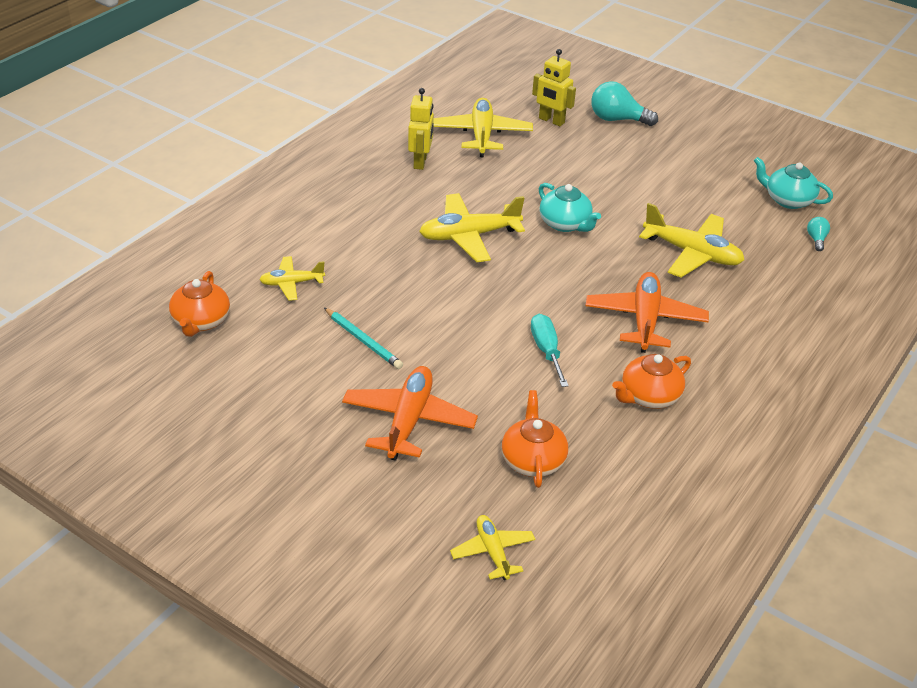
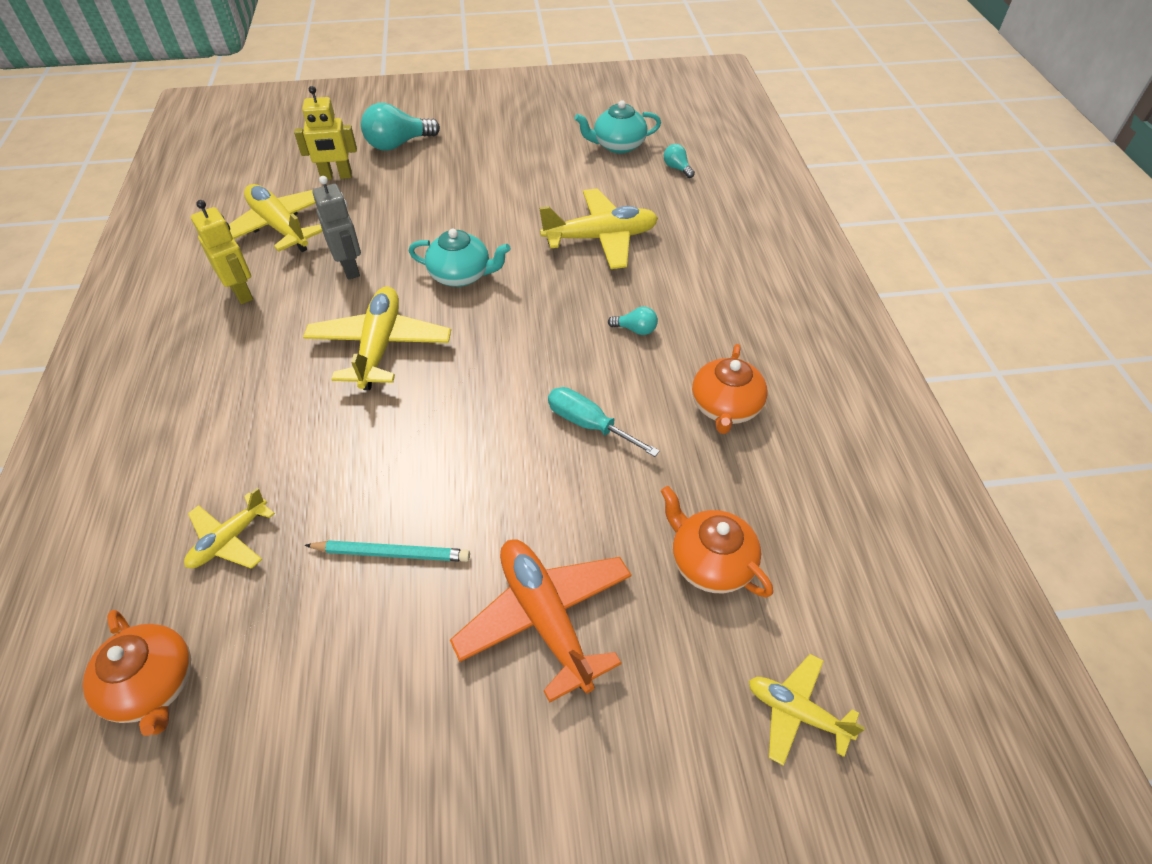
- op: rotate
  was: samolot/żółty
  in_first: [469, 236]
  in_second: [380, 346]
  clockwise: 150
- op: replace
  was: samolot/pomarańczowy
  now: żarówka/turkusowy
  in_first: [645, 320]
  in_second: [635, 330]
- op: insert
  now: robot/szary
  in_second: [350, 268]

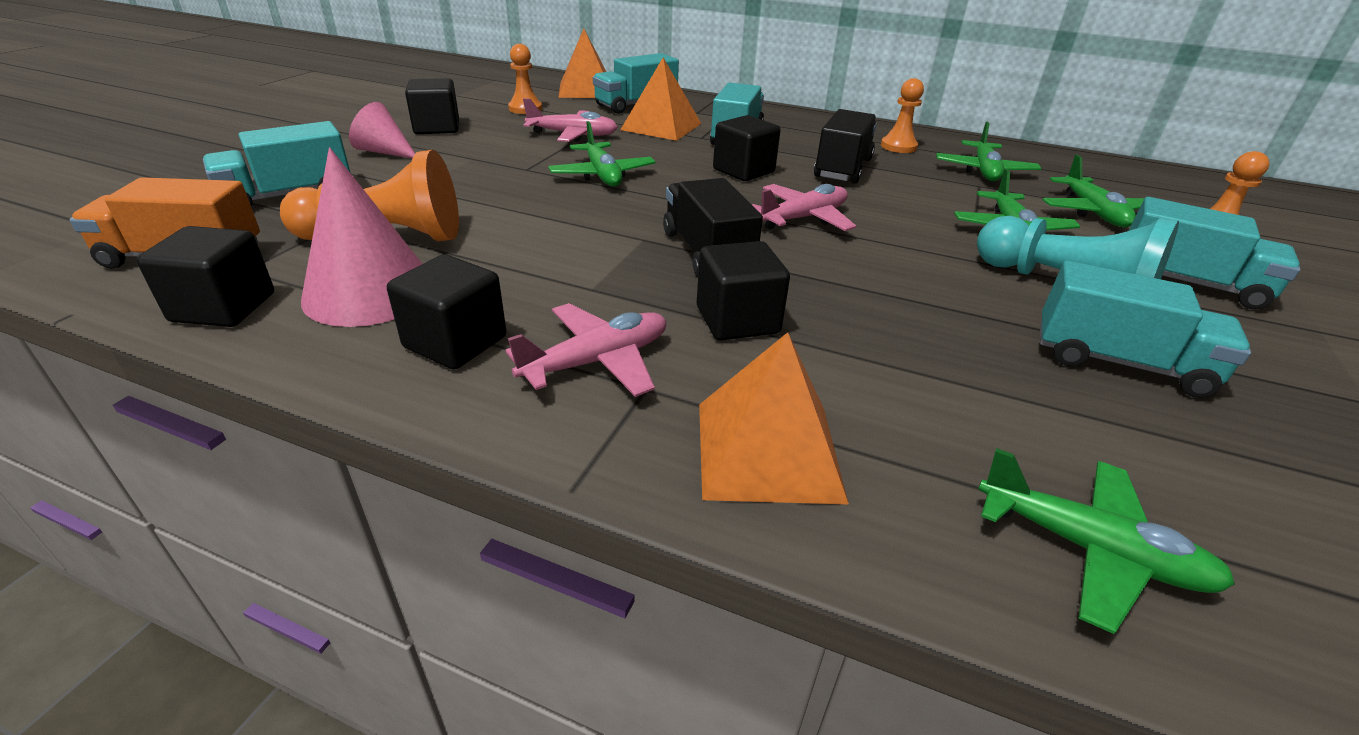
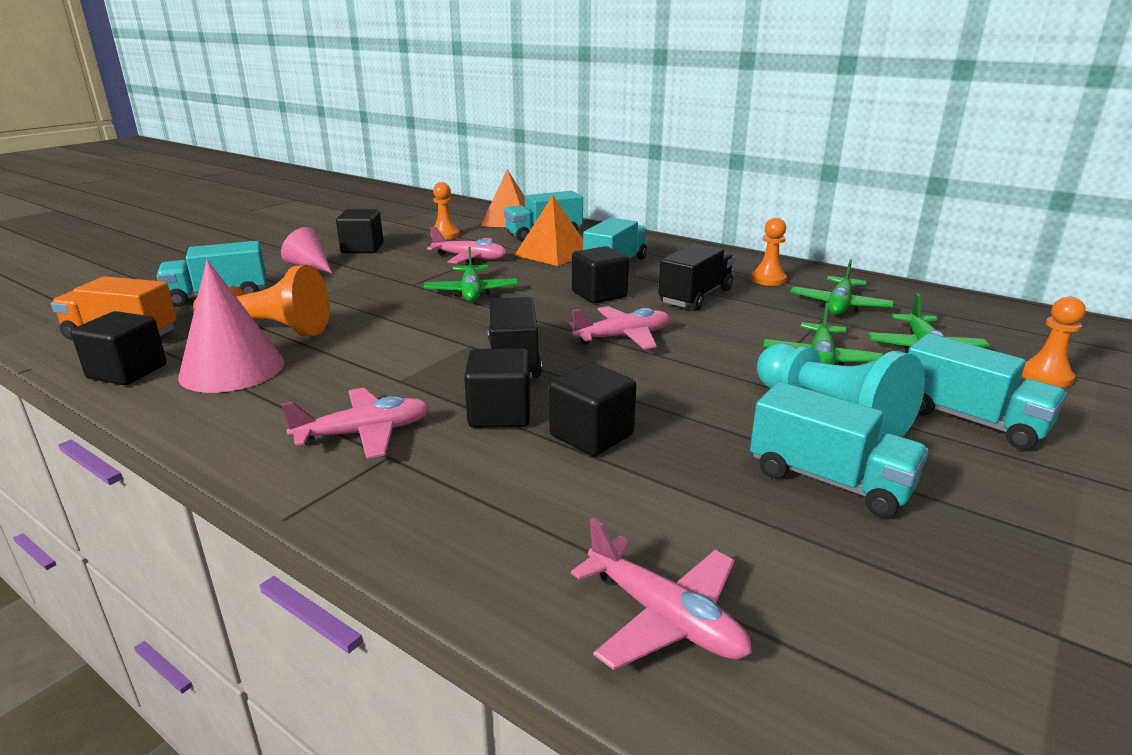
- op: move
  was: sześcian/czarny
  in_first: [455, 342]
  in_second: [591, 435]
- op: delete
  was: piramida/pomarańczowy
  in_first: [768, 450]
- op: recolor
  was: samolot/zielony
  now: samolot/różowy
  in_first: [1090, 550]
  in_second: [664, 617]

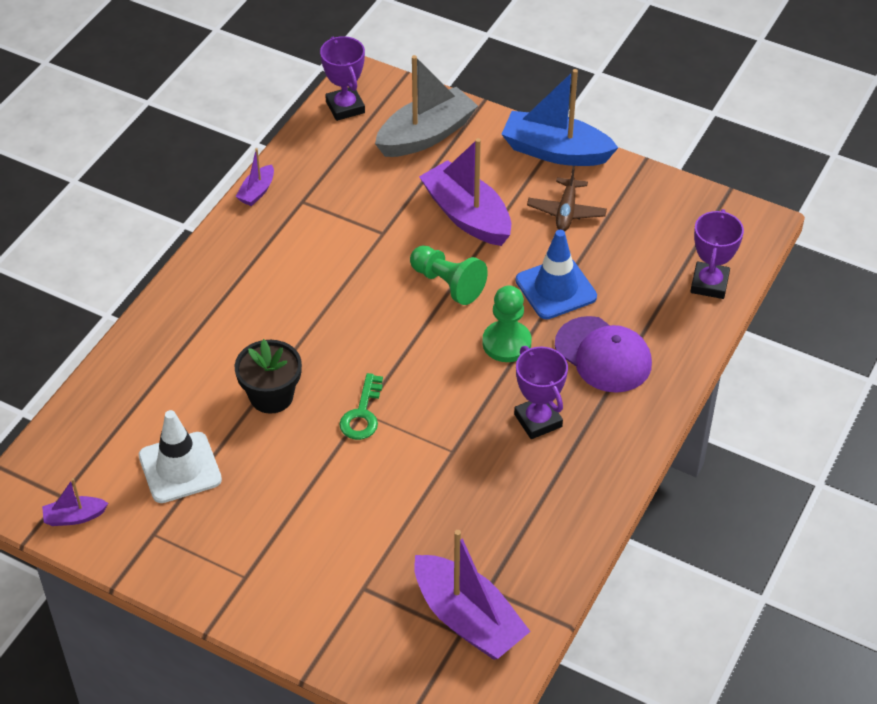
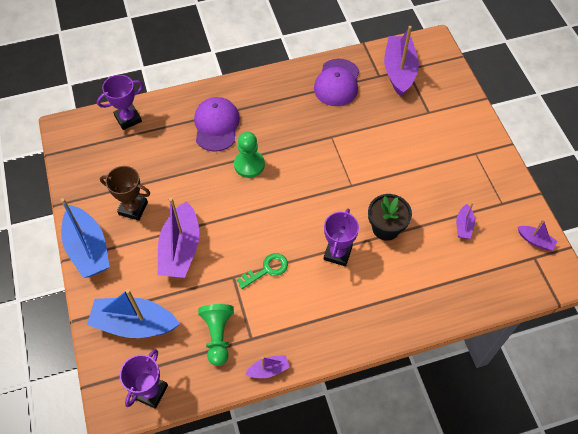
- op: recolor
  was: łódka/szary
  now: łódka/niebieski
  in_first: [426, 135]
  in_second: [134, 324]
- op: replace
  was: samolot/brązowy
  now: puchar/brązowy
  in_first: [566, 211]
  in_second: [133, 208]
- op: delete
  was: pachołek/niebieski
  in_first: [556, 288]
- op: move
  was: pionek/zielony
  in_first: [447, 284]
  in_second: [218, 336]
- op: move
  was: puchar/fioletowy
  in_first: [538, 420]
  in_second: [337, 253]
- op: move
  was: klucz/zielony
  in_first: [362, 414]
  in_second: [267, 269]
- op: replace
  was: pachołek/biały
  now: łódka/fioletowy
  in_first: [180, 468]
  in_second: [463, 226]
- op: insert
  now: czapka/fioletowy
  in_second: [337, 83]

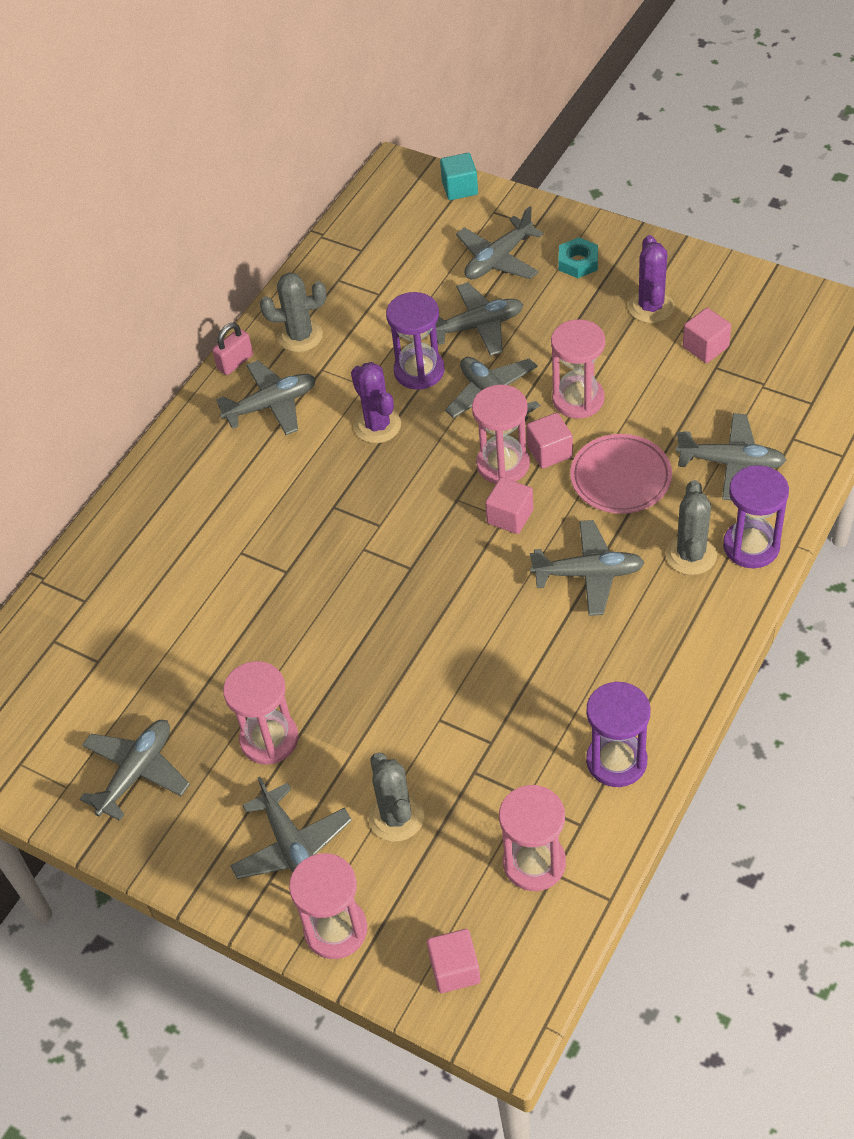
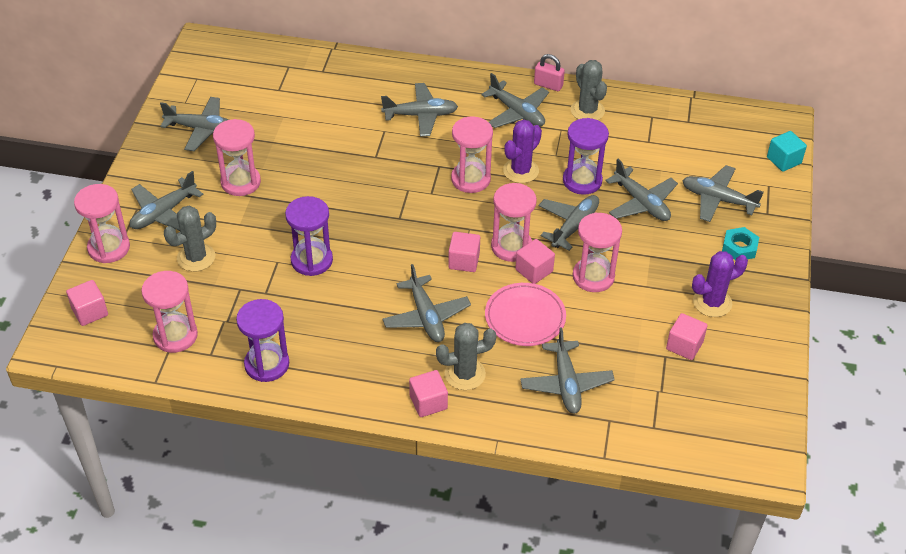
- op: move
  was: klepsydra/fioletowy
  in_first: [751, 546]
  in_second: [312, 260]
- op: insert
  now: samolot/szary
  in_second: [420, 115]
- op: insert
  now: klepsydra/różowy
  in_second: [470, 179]
- op: insert
  now: sześcian/różowy
  in_second: [428, 402]

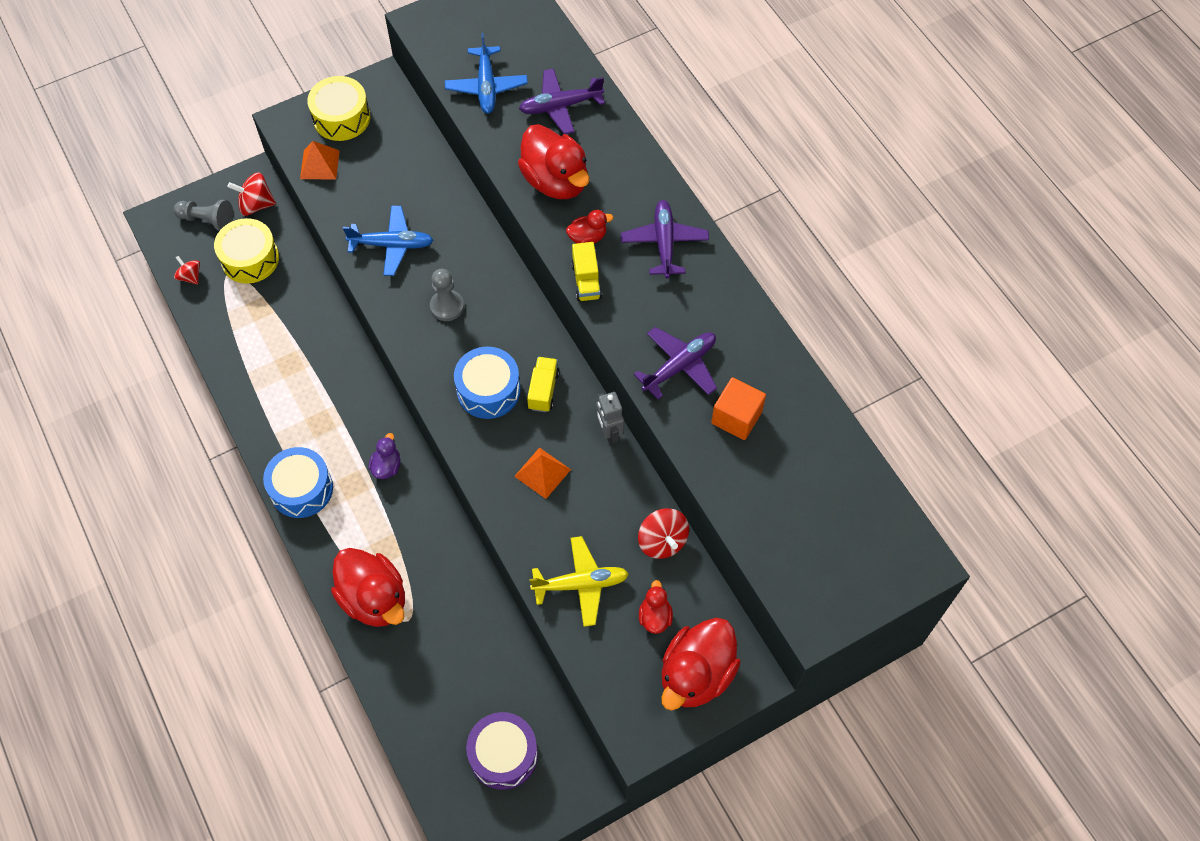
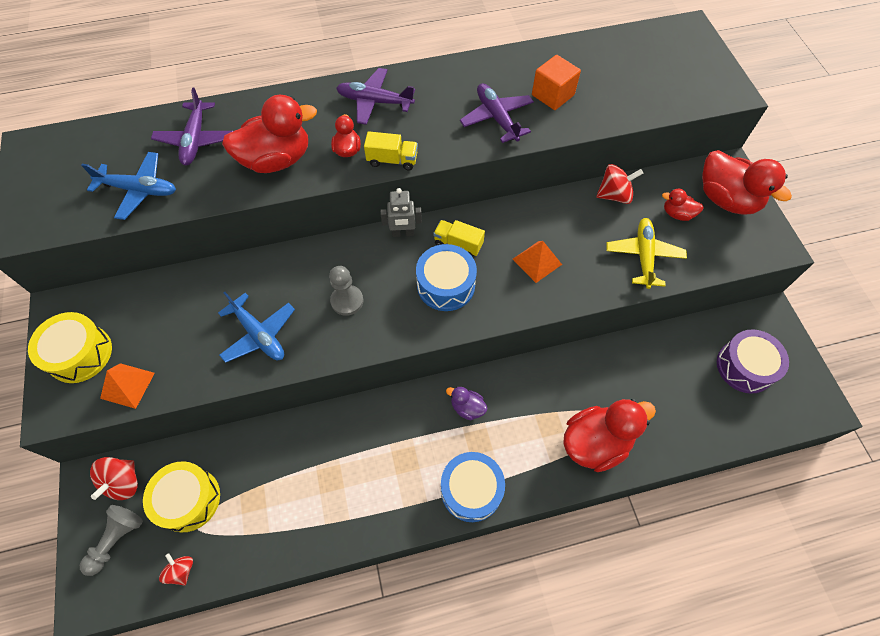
- op: rotate
  was: samolot/niebieski
  in_first: [392, 245]
  in_second: [259, 334]
  clockwise: 120
- op: rotate
  was: bączek/czerwony
  in_first: [190, 276]
  in_second: [181, 570]
  clockwise: 90
- op: move
  was: robot/szary
  in_first: [609, 433]
  in_second: [403, 233]

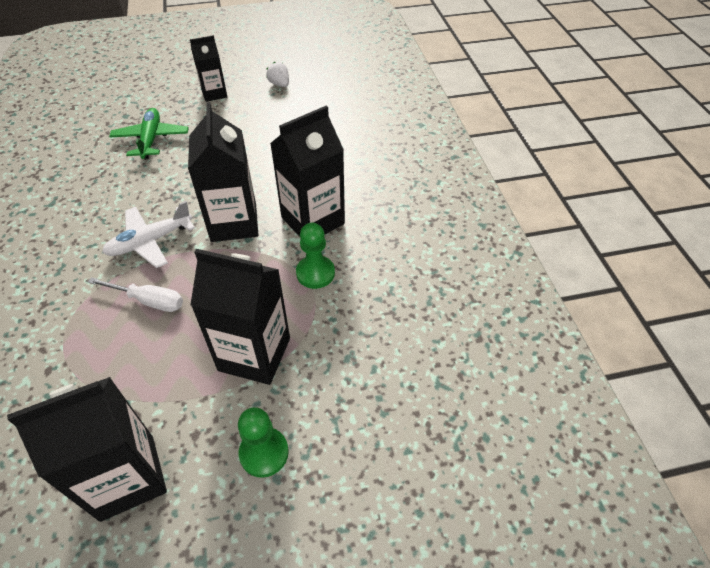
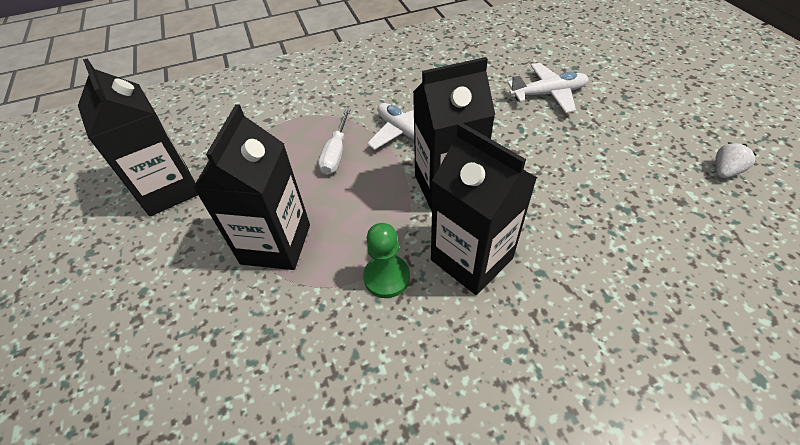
- op: delete
  was: karton mleka/czarny
  in_first: [214, 93]
- op: recolor
  was: samolot/zielony
  now: samolot/biały
  in_first: [151, 139]
  in_second: [548, 94]
- op: delete
  was: pionek/zielony
  in_first: [264, 453]

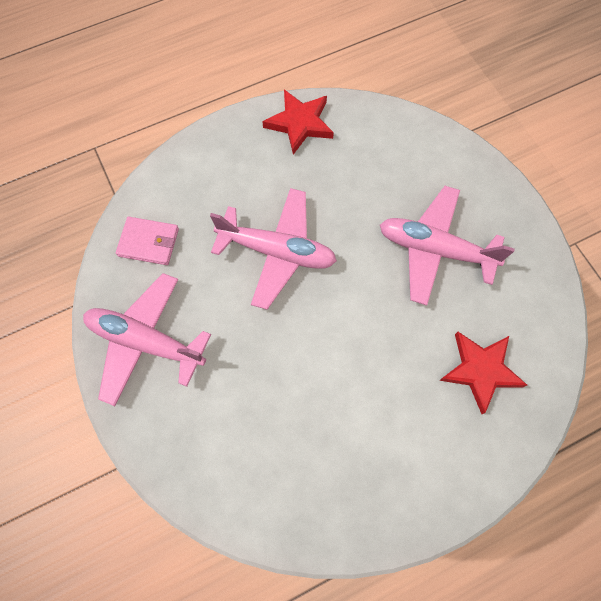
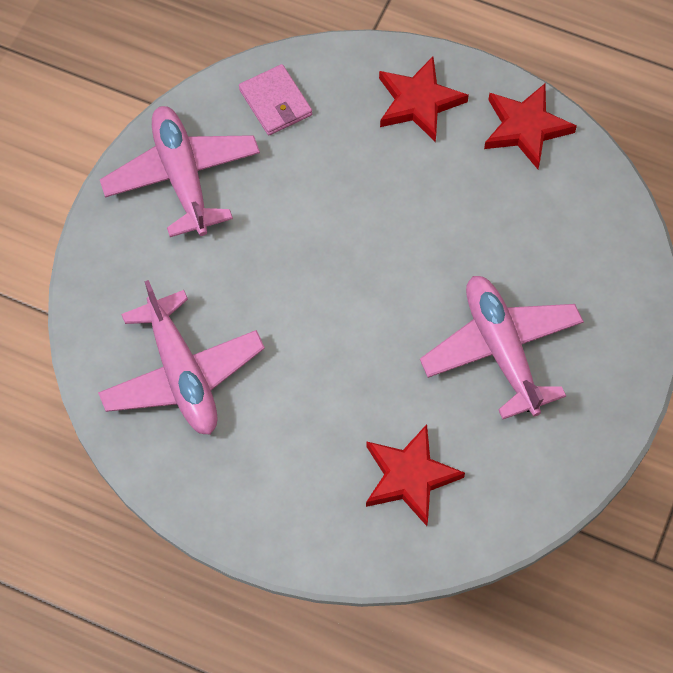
- op: move
  was: samolot/różowy
  in_first: [277, 251]
  in_second: [182, 374]
- op: insert
  now: gwiazda/czerwony
  in_second: [419, 102]

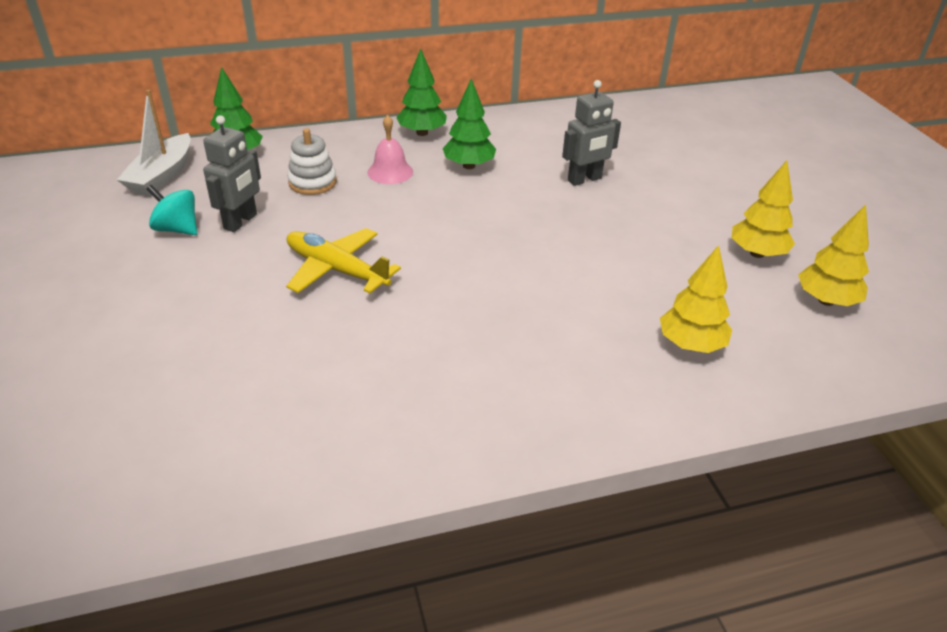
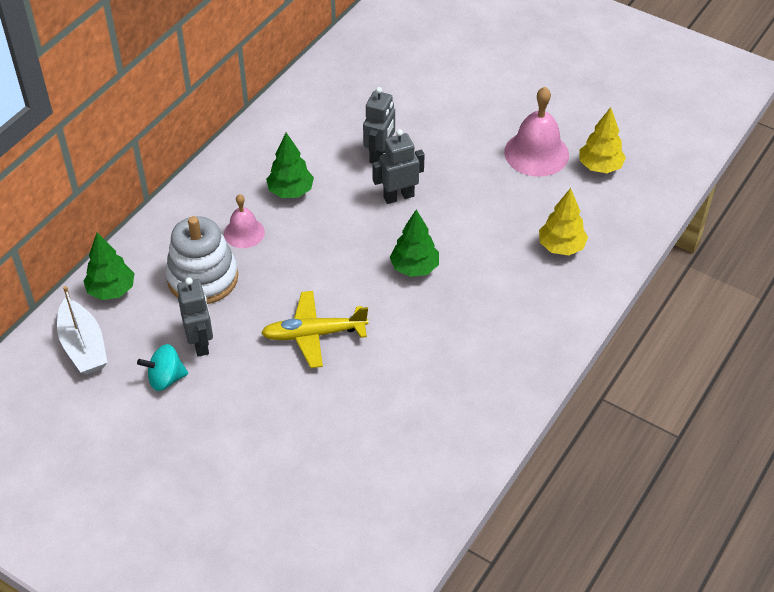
- op: move
  was: drzewko/zielony
  in_first: [422, 133]
  in_second: [414, 268]
- op: resize
  was: zabawka nakładanka/biały
  in_first: [312, 182]
  in_second: [203, 278]
  ratio: 1.65
- op: replace
  was: drzewko/żółty
  now: dzwonek/różowy
  in_first: [757, 253]
  in_second: [536, 153]
- op: insert
  now: robot/szary
  in_second: [398, 196]

